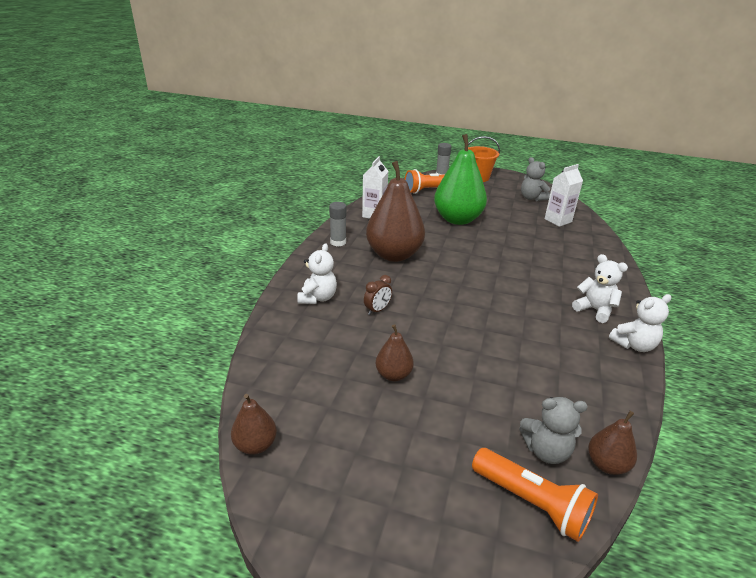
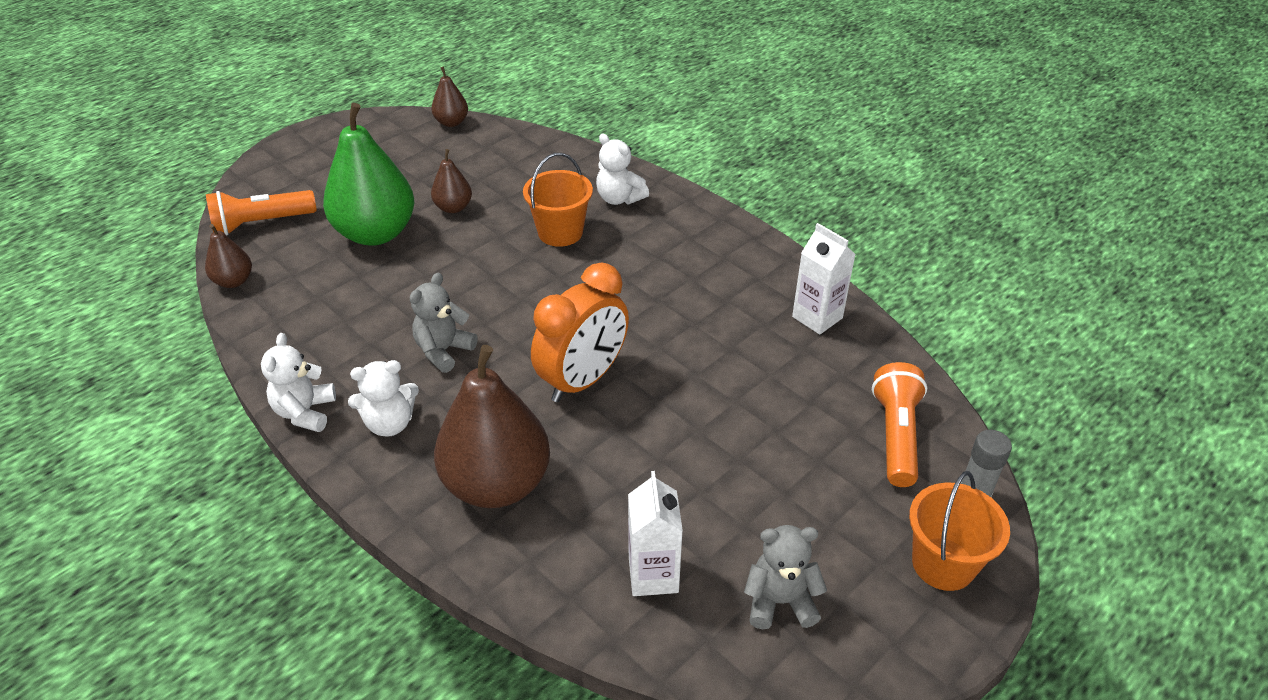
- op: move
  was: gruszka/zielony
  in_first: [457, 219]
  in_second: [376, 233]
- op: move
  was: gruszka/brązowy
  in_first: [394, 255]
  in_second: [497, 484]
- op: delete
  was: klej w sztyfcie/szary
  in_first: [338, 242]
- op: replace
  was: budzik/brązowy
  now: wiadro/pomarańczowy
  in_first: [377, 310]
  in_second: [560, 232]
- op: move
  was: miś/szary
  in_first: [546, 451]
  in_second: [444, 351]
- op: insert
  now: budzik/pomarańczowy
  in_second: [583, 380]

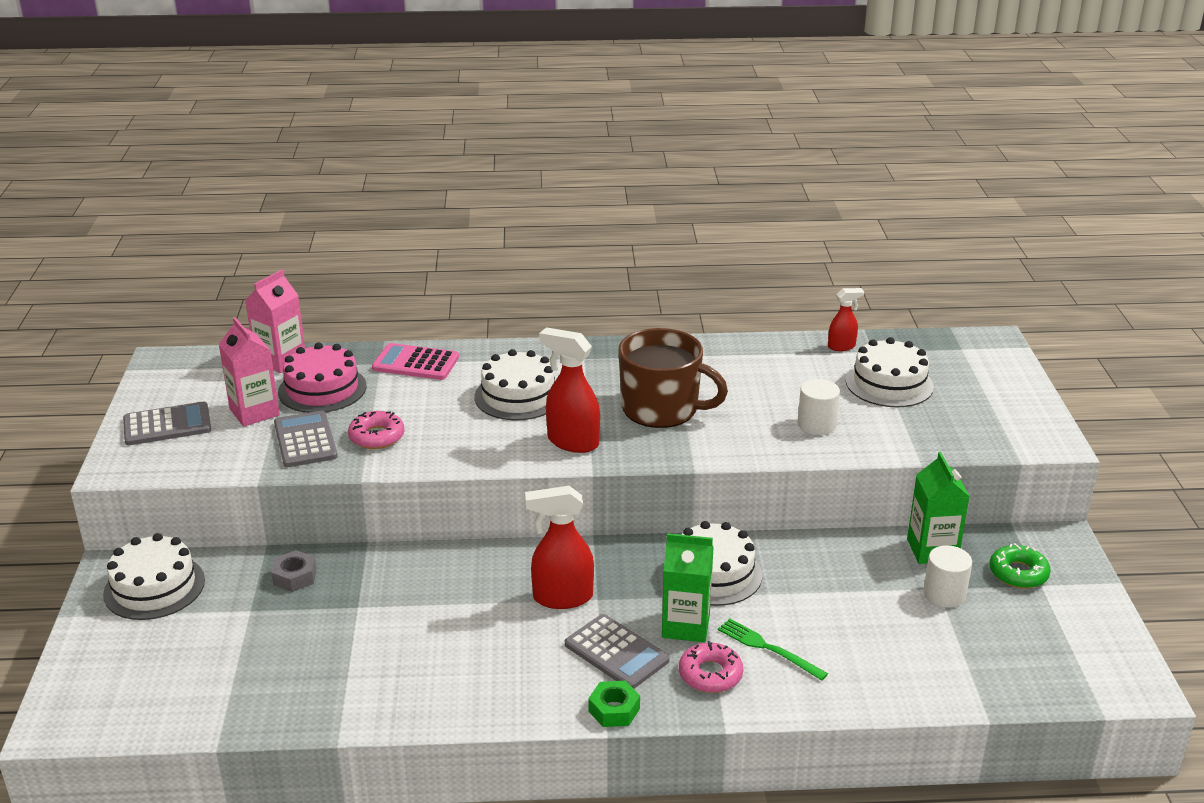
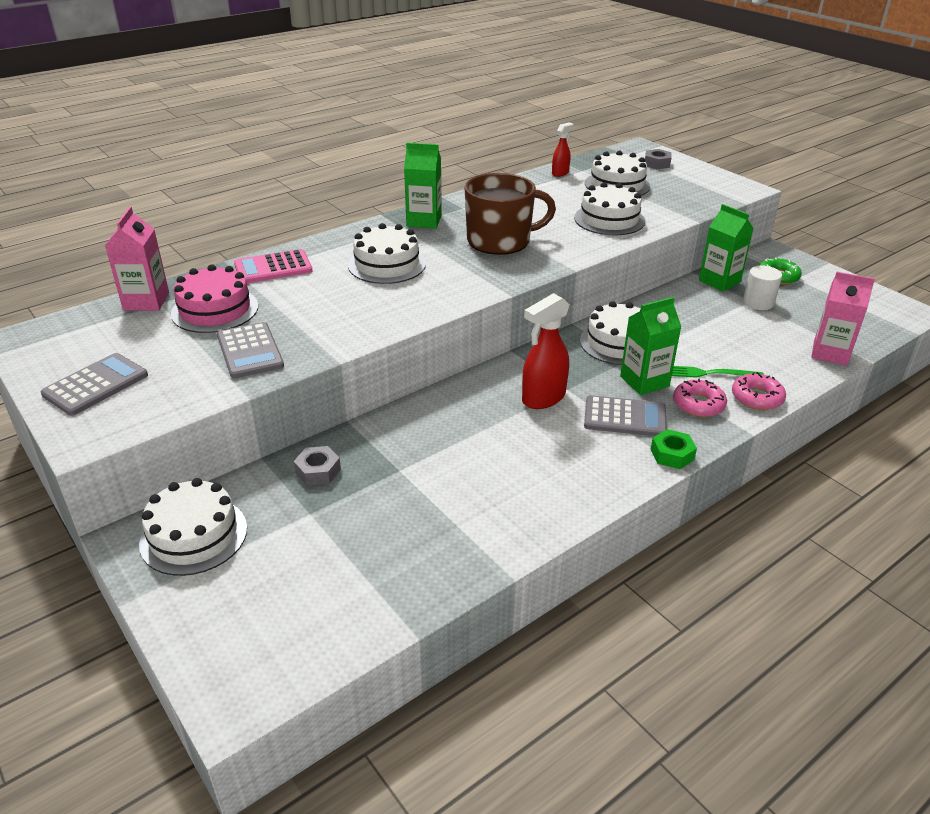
- op: move
  was: karton mleka/różowy
  in_first: [254, 412]
  in_second: [830, 353]
- op: delete
  was: spryskiwacz/czerwony
  in_first: [572, 442]
- op: replace
  was: walec/biały
  now: tort/biały
  in_first: [816, 425]
  in_second: [609, 219]
- op: rotate
  was: kalkulator/szary
  in_first: [305, 440]
  in_second: [250, 351]
  clockwise: -150
- op: move
  was: donut/różowy
  in_first: [376, 436]
  in_second: [757, 397]
- op: insert
  now: karton mleka/zielony
  in_second: [424, 221]
- op: insert
  now: nakrętka/szary
  in_second: [657, 164]

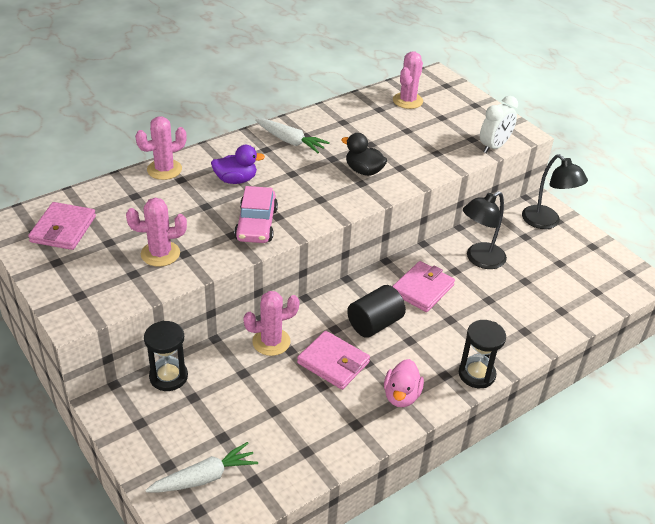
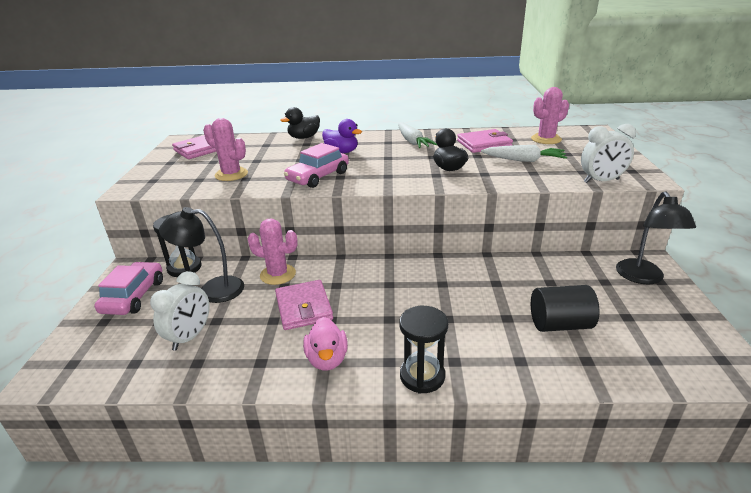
- op: replace
  was: kaktus/różowy
  now: kaczka/czarny
  in_first: [164, 169]
  in_second: [304, 137]
- op: move
  was: lampka/czarny
  in_first: [479, 259]
  in_second: [212, 290]
- op: move
  was: portfel/różowy
  in_first: [422, 289]
  in_second: [484, 144]
- op: move
  was: walec/czarny
  in_first: [374, 324]
  in_second: [560, 324]
- op: rotate
  was: kaczka/różowy
  in_first: [401, 396]
  in_second: [327, 359]
  clockwise: -60
- op: move
  was: marchewka/biały
  in_first: [204, 477]
  in_second: [524, 160]
- op: insert
  now: samochód/różowy
  in_second: [134, 296]
- op: insert
  now: budzik/biały
  in_second: [190, 337]

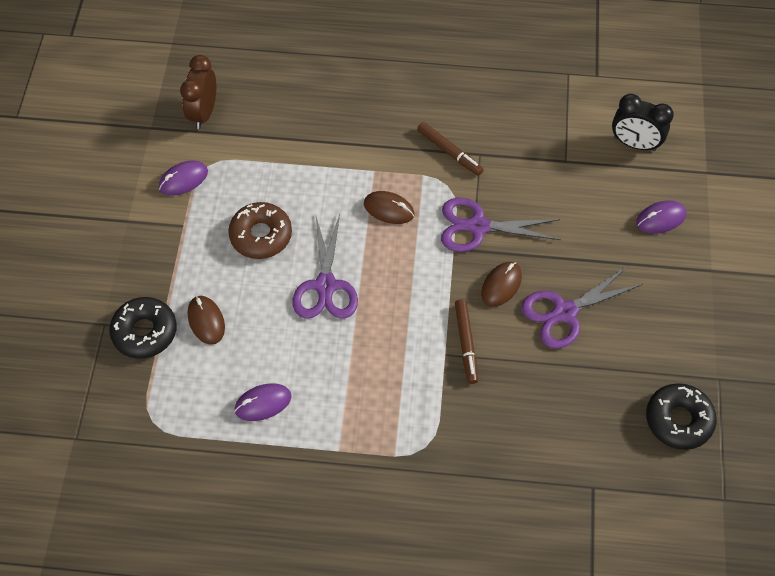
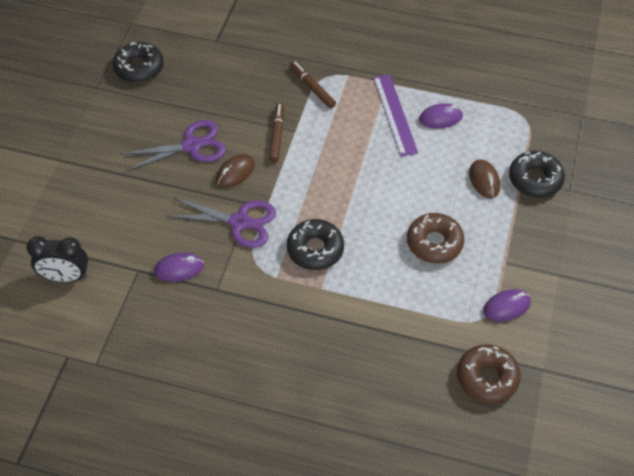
- op: replace
  was: budzik/brązowy
  now: donut/brązowy
  in_first: [204, 113]
  in_second: [487, 378]
- op: rotate
  was: budzik/czarny
  in_first: [634, 144]
  in_second: [66, 277]
  clockwise: 150
- op: move
  was: flamaster/brązowy
  in_first: [449, 152]
  in_second: [312, 88]
- op: replace
  was: myszka/brązowy
  now: donut/czarny
  in_first: [389, 209]
  in_second: [315, 249]
- op: move
  was: myszka/fioletowy
  in_first: [660, 219]
  in_second: [179, 268]
- op: delete
  was: nożyczki/fioletowy
  in_first: [325, 286]
- op: insert
  now: linijka/fioletowy
  in_second: [395, 114]

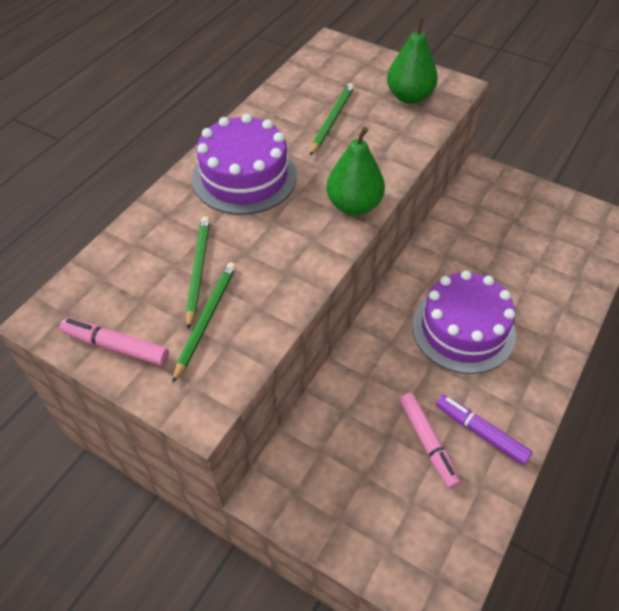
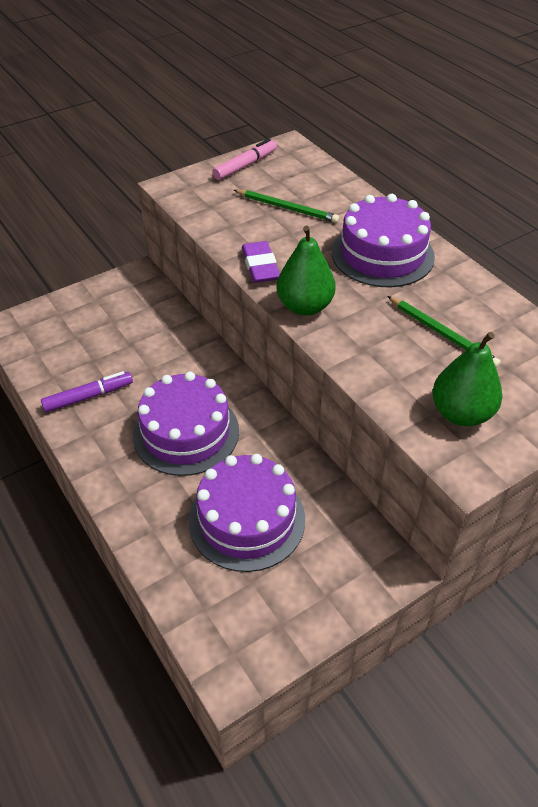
- op: delete
  was: ołówek/zielony
  in_first: [206, 320]
- op: delete
  was: flamaster/różowy
  in_first: [427, 442]
- op: insert
  now: gumka do mazania/fioletowy
  in_second: [260, 266]
- op: insert
  now: tort/fioletowy
  in_second: [247, 519]

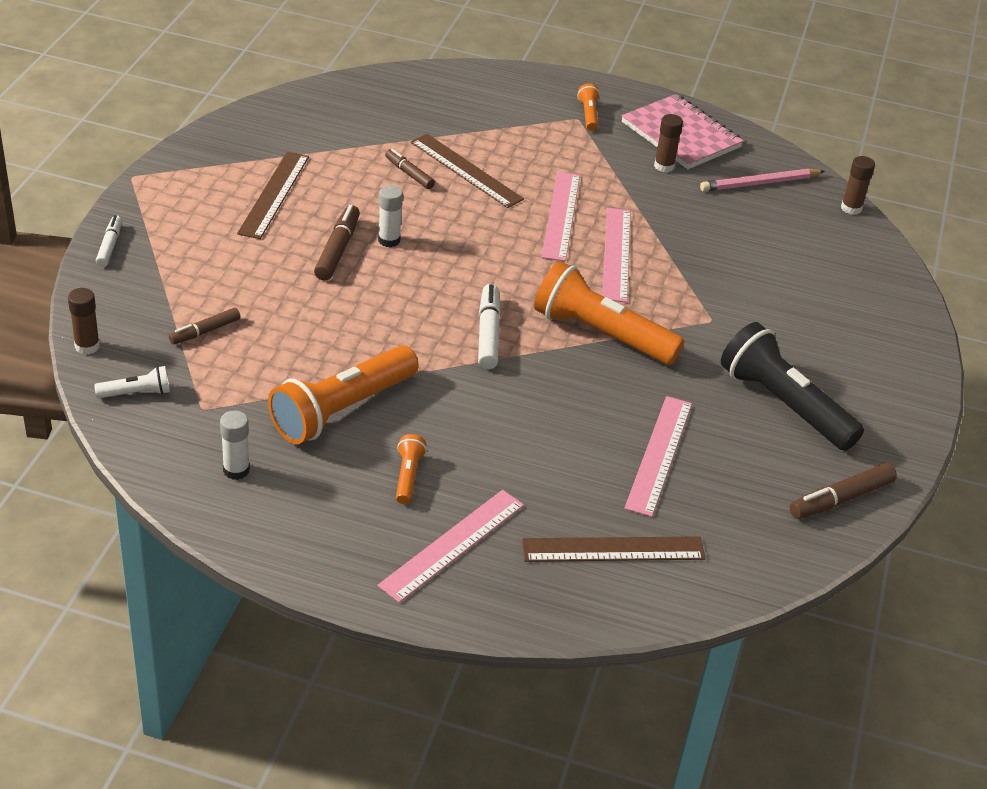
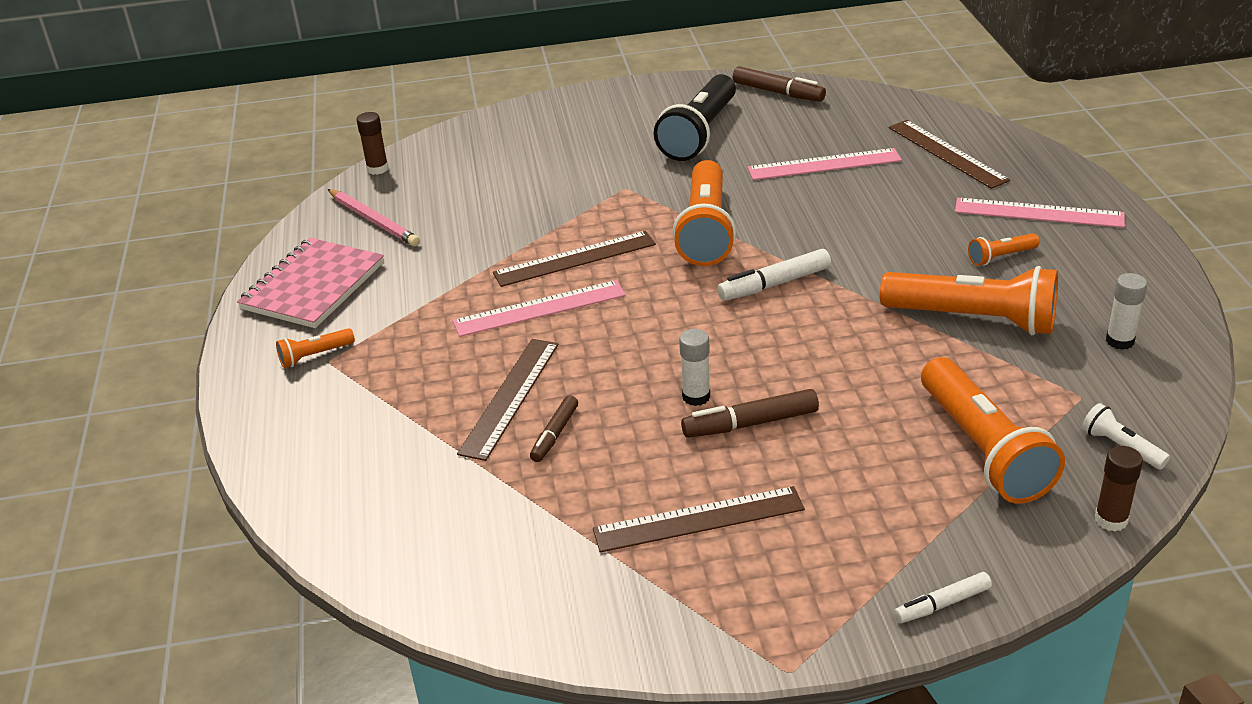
- op: delete
  was: klej w sztyfcie/brązowy
  in_first: [664, 166]
- op: recolor
  was: linijka/różowy
  now: linijka/brązowy
  in_first: [617, 254]
  in_second: [574, 258]
- op: replace
  was: flamaster/brązowy
  now: latarka/pomarańczowy
  in_first: [205, 331]
  in_second: [983, 449]

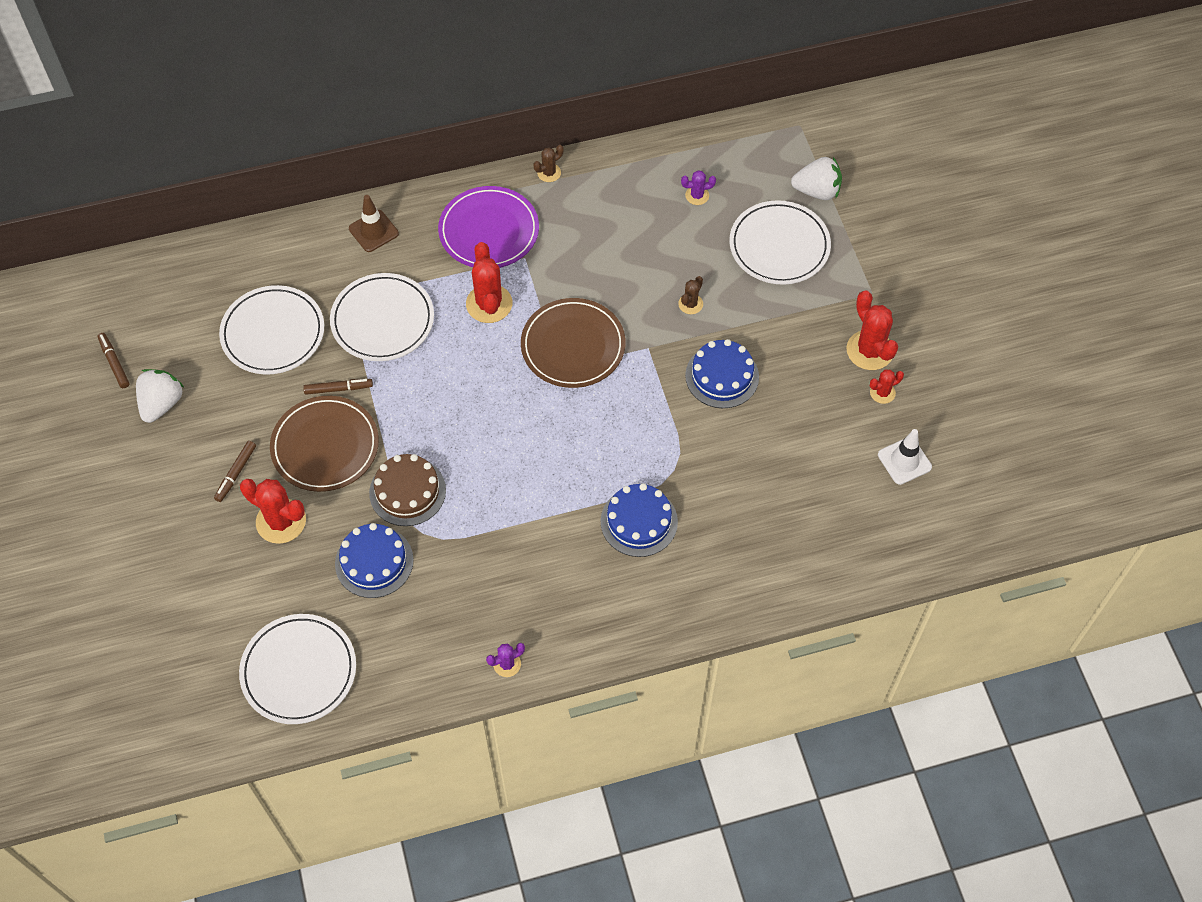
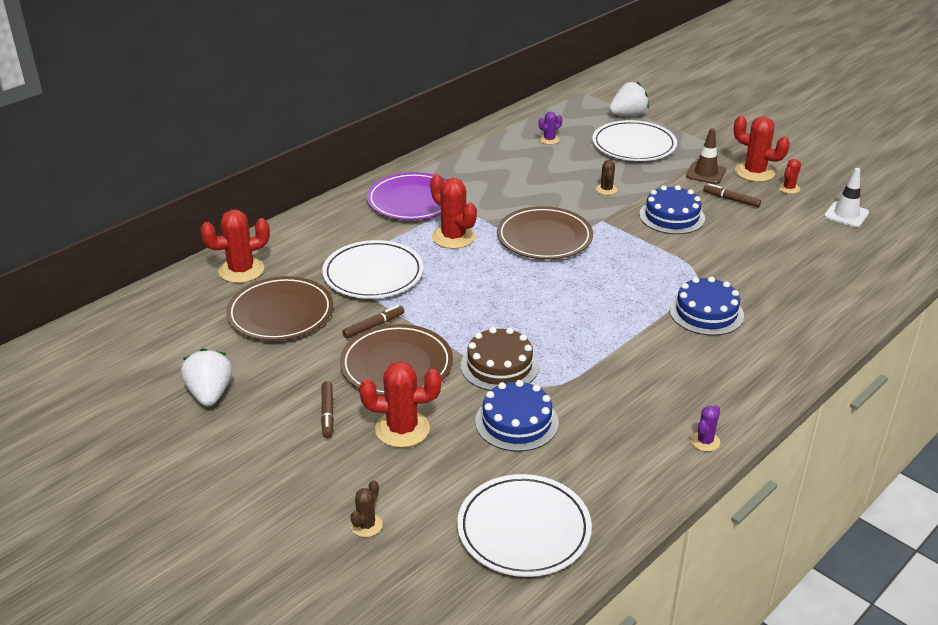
- op: move
  was: kaktus/brązowy
  in_first: [549, 173]
  in_second: [366, 525]
- op: move
  was: pachołek/brązowy
  in_first: [373, 231]
  in_second: [705, 173]
- op: recolor
  was: talerz/biały
  now: talerz/brązowy
  in_first: [273, 333]
  in_second: [280, 313]
- op: move
  was: flamaster/brązowy
  in_first: [114, 363]
  in_second: [731, 199]
- op: insert
  now: kaktus/czerwony
  in_second: [241, 270]

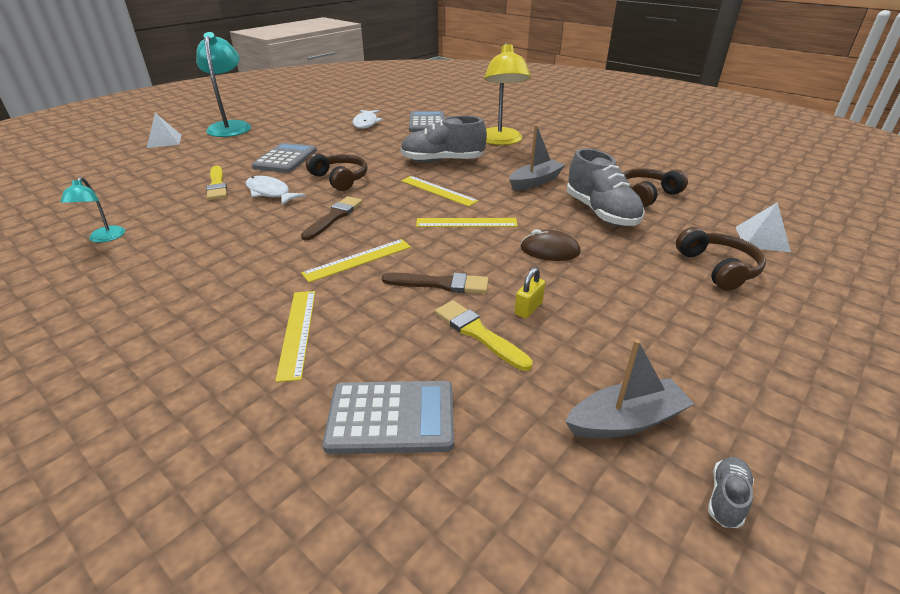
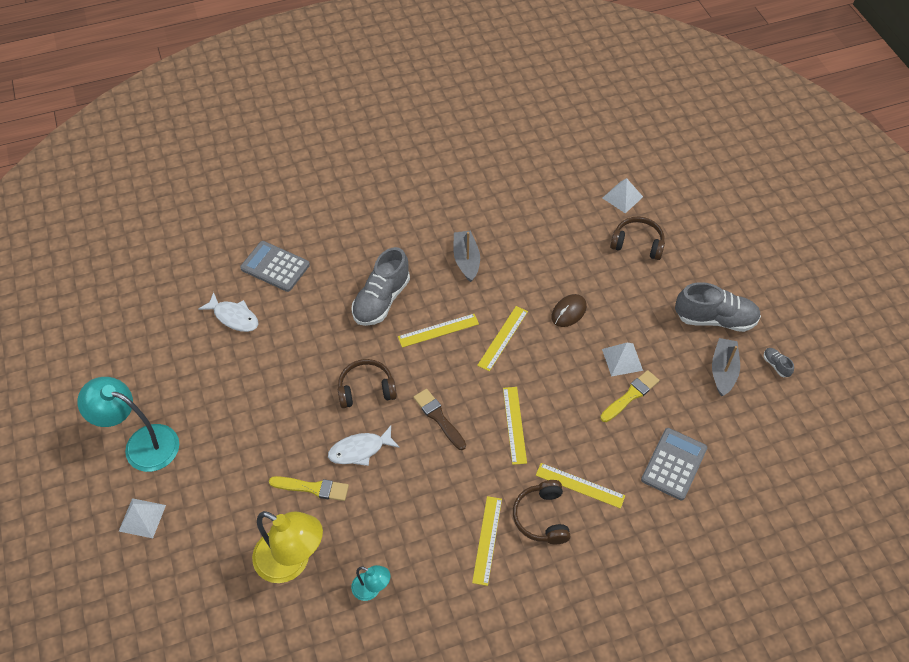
- op: move
  was: lampka/żółty
  in_first: [501, 141]
  in_second: [292, 562]
- op: delete
  was: kalkulator/szary
  in_first: [285, 159]
- op: move
  was: but/szary
  in_first: [601, 213]
  in_second: [715, 319]
- op: move
  was: słuchawki/brązowy
  in_first: [646, 195]
  in_second: [541, 517]
- op: replace
  was: kłódka/żółty
  now: piramida/biały
  in_first: [528, 308]
  in_second: [622, 359]
- op: delete
  was: pędzel/brązowy
  in_first: [440, 284]
- op: rotate
  was: pędzel/żółty
  in_first: [478, 333]
  in_second: [630, 395]
  clockwise: 150
- op: insert
  now: linijka/żółty
  in_second: [487, 540]

